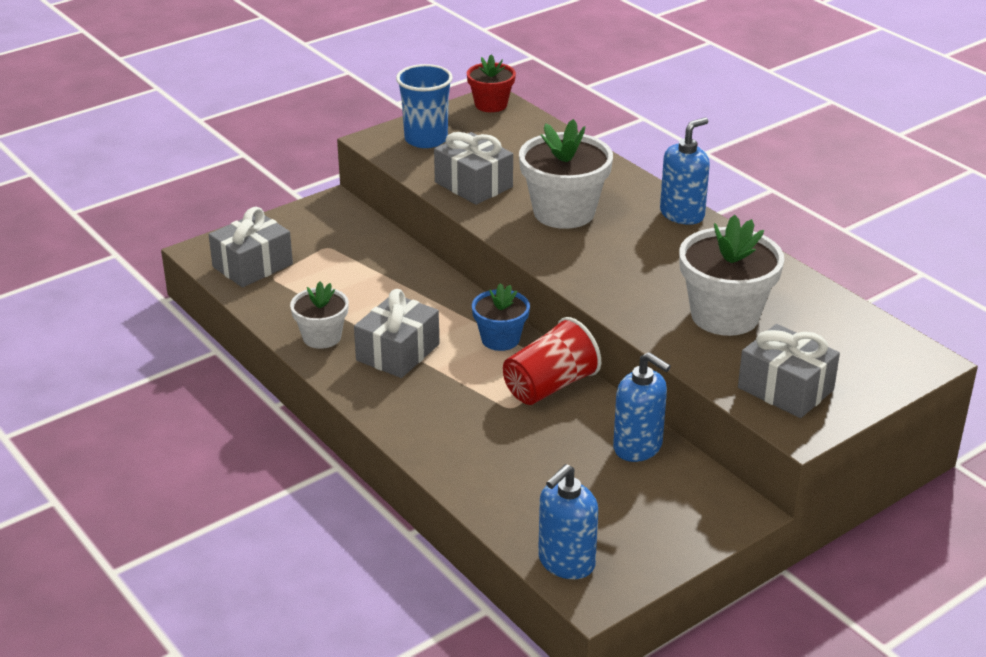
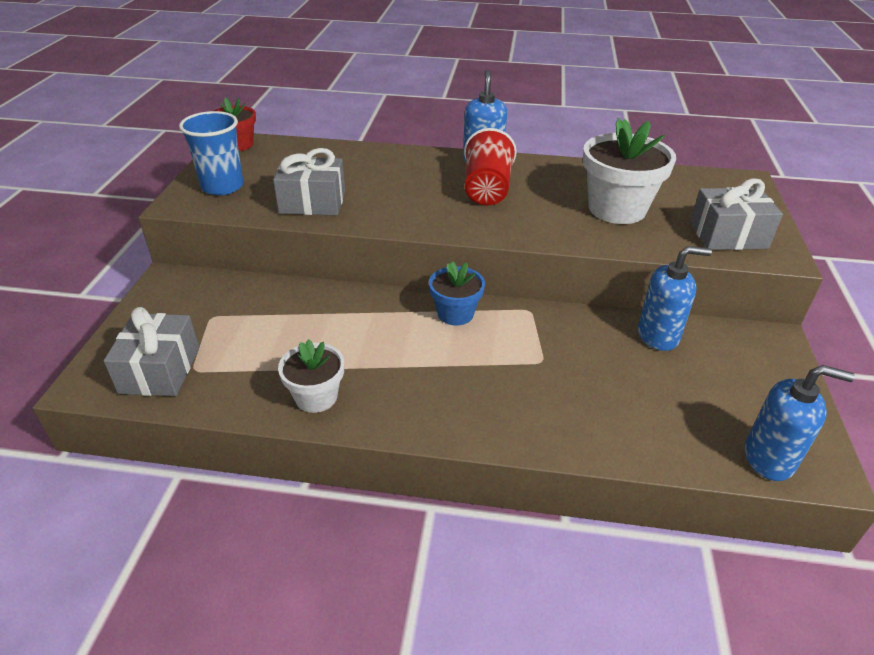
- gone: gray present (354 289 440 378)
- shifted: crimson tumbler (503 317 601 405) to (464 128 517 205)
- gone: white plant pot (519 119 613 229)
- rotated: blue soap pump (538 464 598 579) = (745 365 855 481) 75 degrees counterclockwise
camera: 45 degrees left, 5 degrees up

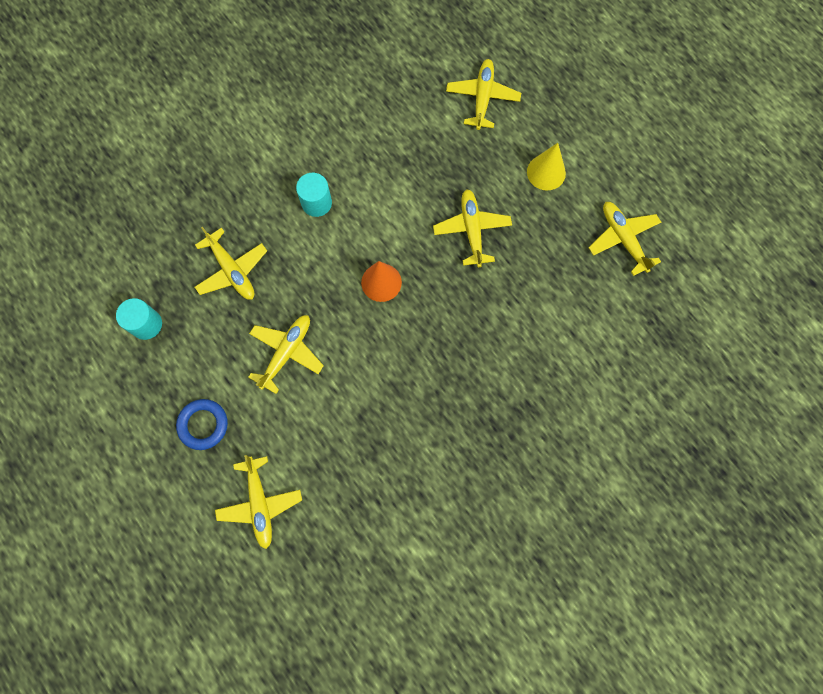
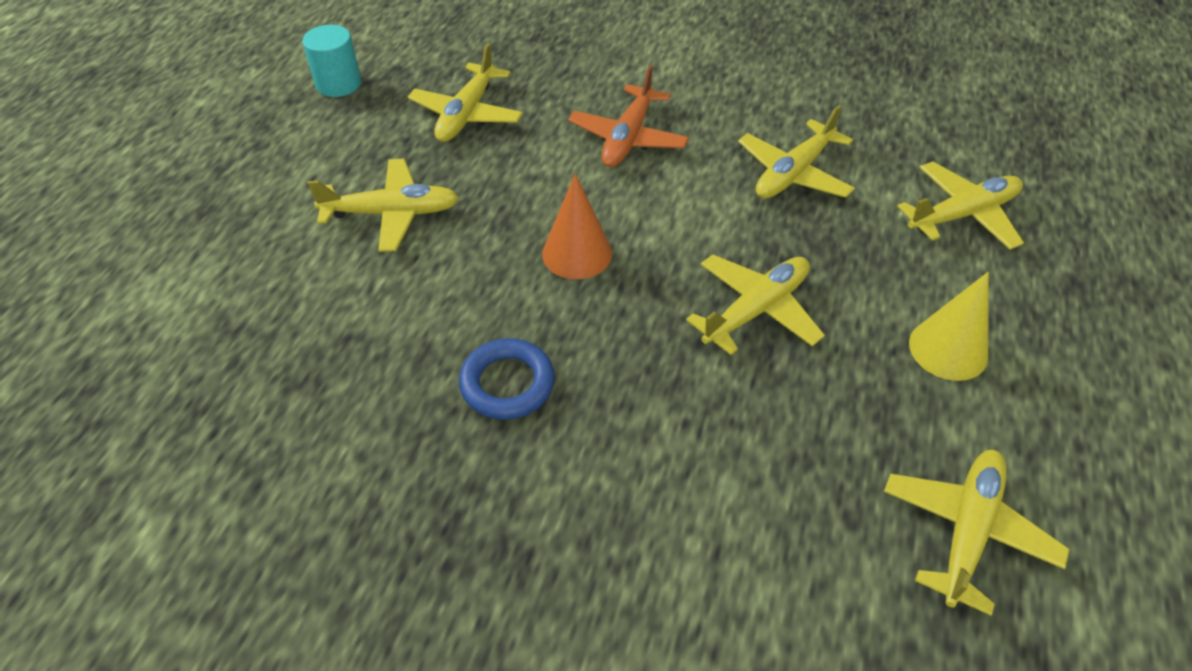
- shifted: blue ring (176 399 228 450) to (459 338 555 420)
- shifted: golden toy plane (215 455 302 549) to (738 105 855 198)
- swapped: turquoise cylinder shape (296 173 332 217) to orange toy plane (568 65 689 167)
camera: 55 degrees right, 25 degrees down

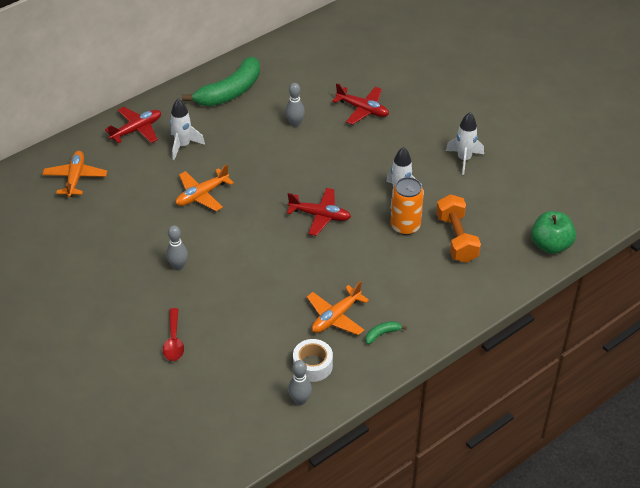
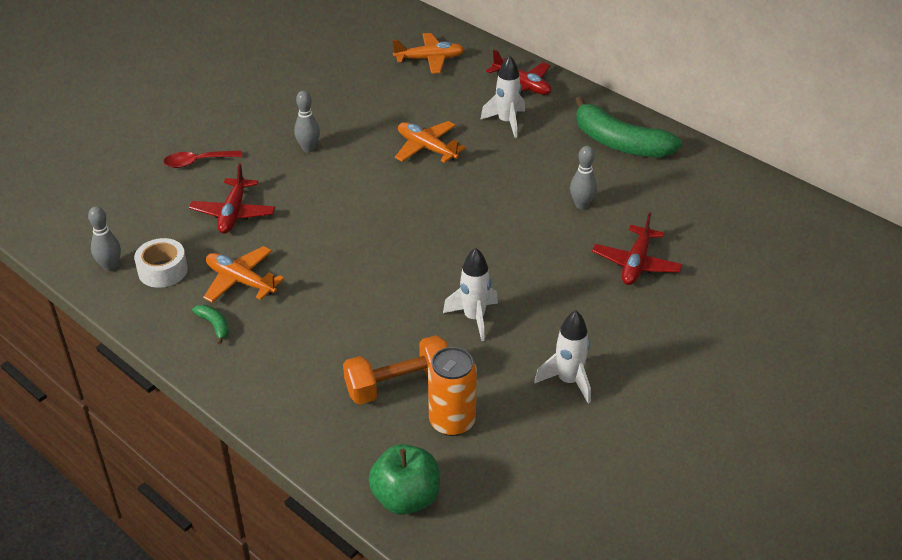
- shifted: crimson toy plane (287 188 351 236) to (189 164 275 234)
- shifted: orange soda can (391 177 424 235) to (428 347 477 436)
camera: 80 degrees right, 5 degrees down

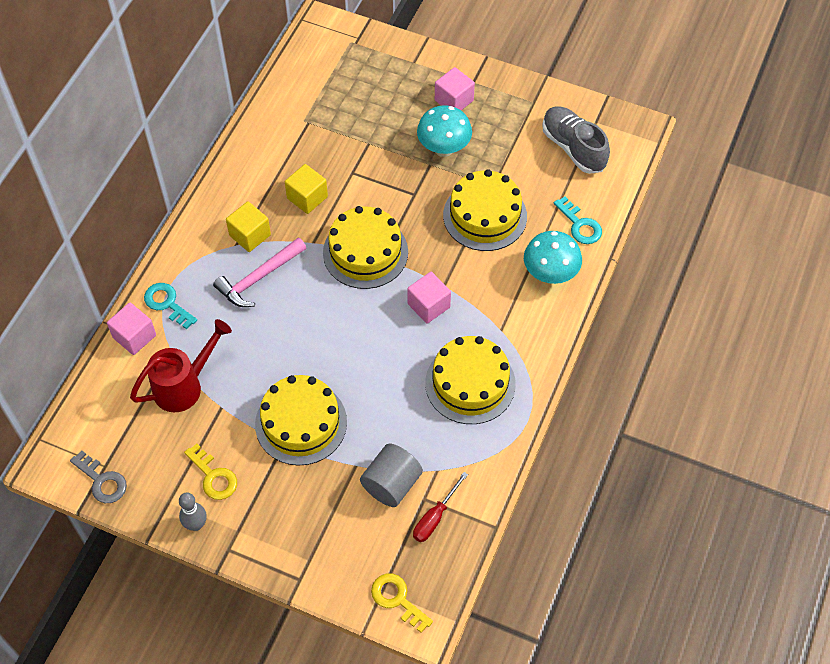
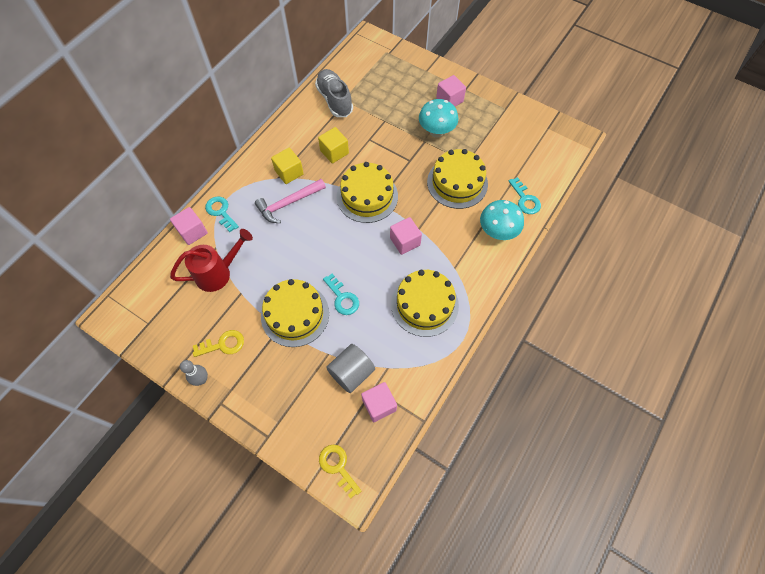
- gone: gray door key (70 451 127 503)
- rotated: golden door key (184 444 237 500) = (193 330 244 357) 75 degrees counterclockwise
- swapped: crimson flat screwdriver (413 472 468 542) to rose-pink cube (361 382 397 422)
- shifted: gray shoe (542 106 610 174) to (315 69 353 117)
- new: turquoise door key (323 274 359 315)
camera: 10 degrees right, 5 degrees up

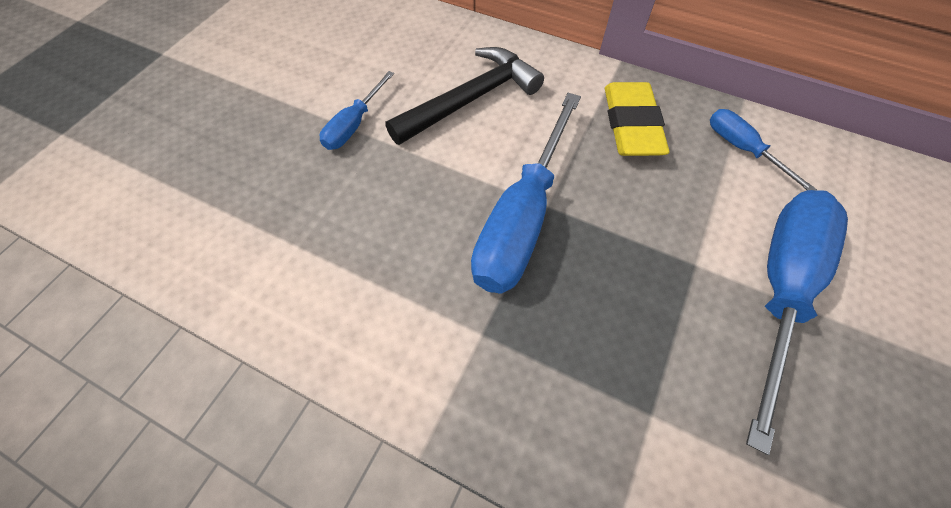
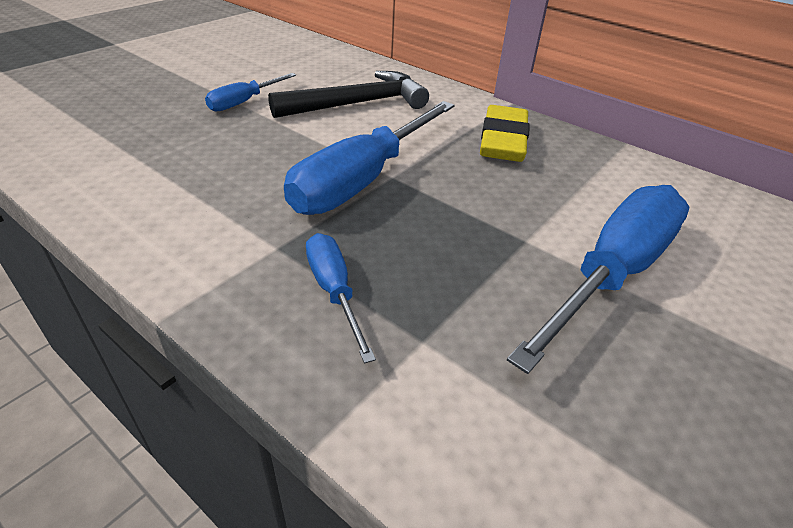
- shifted: blue flat screwdriver (710 109 817 190) to (306 233 376 363)
camera: 10 degrees right, 20 degrees down

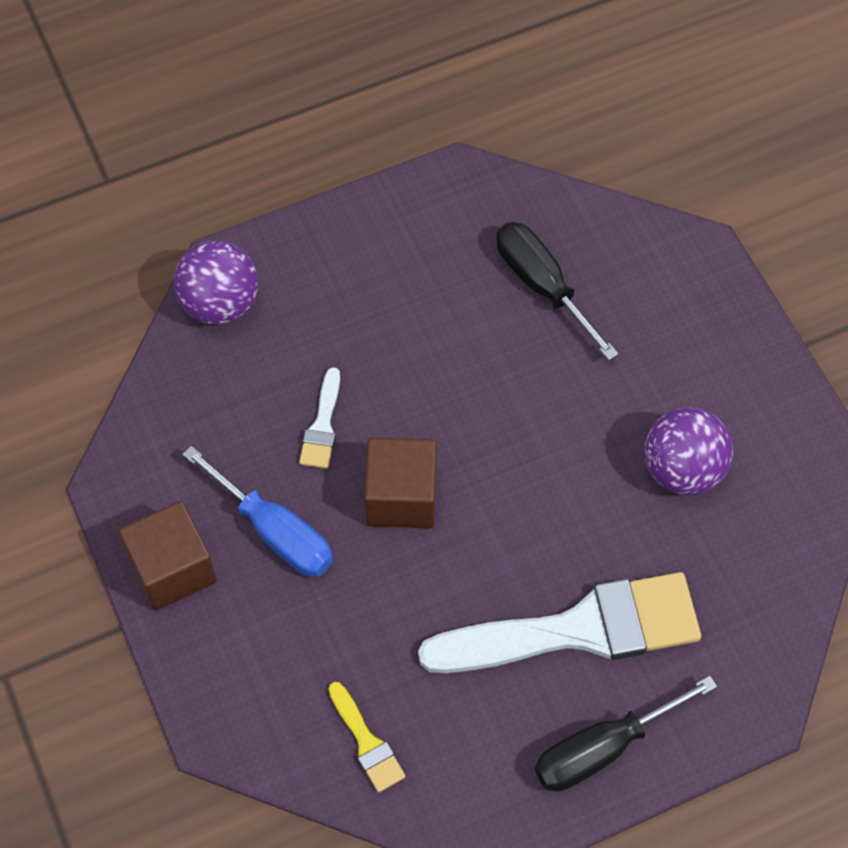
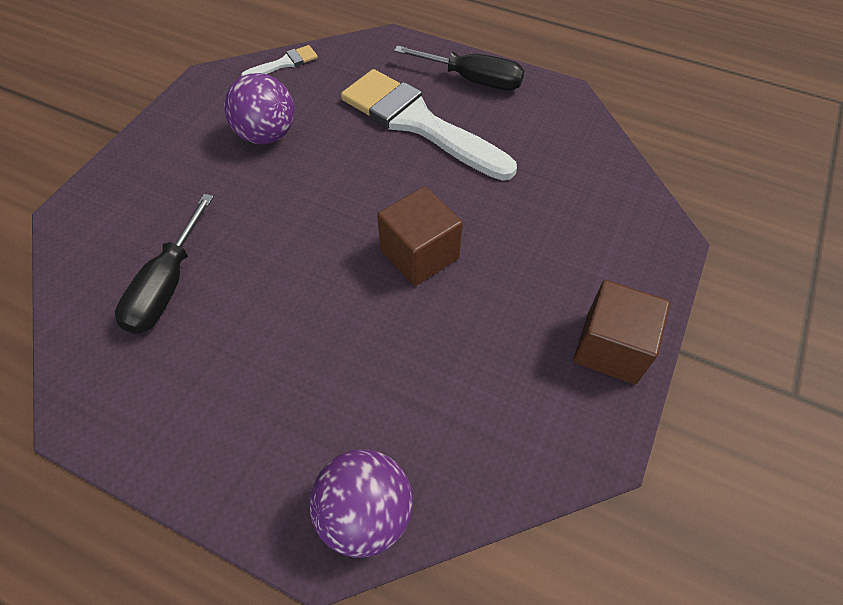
- gone: blue flat screwdriver (182 446 333 577)
- shifted: white brush (299 367 340 469) to (241 45 318 76)
- gone: golden brush (328 682 406 792)
camera: 130 degrees left, 5 degrees down

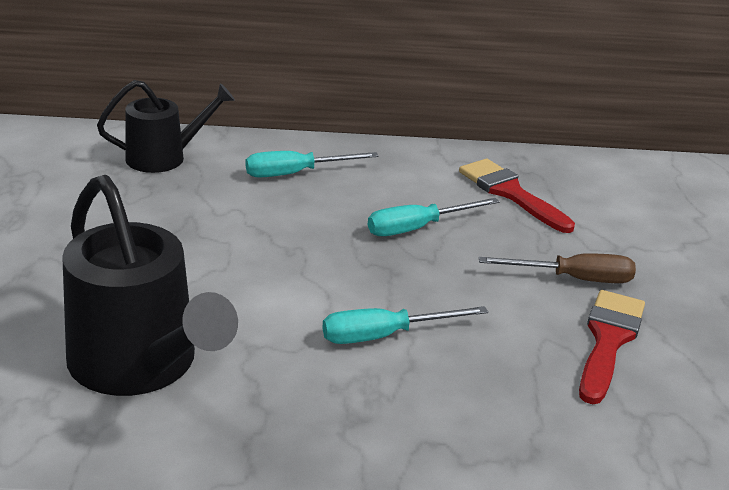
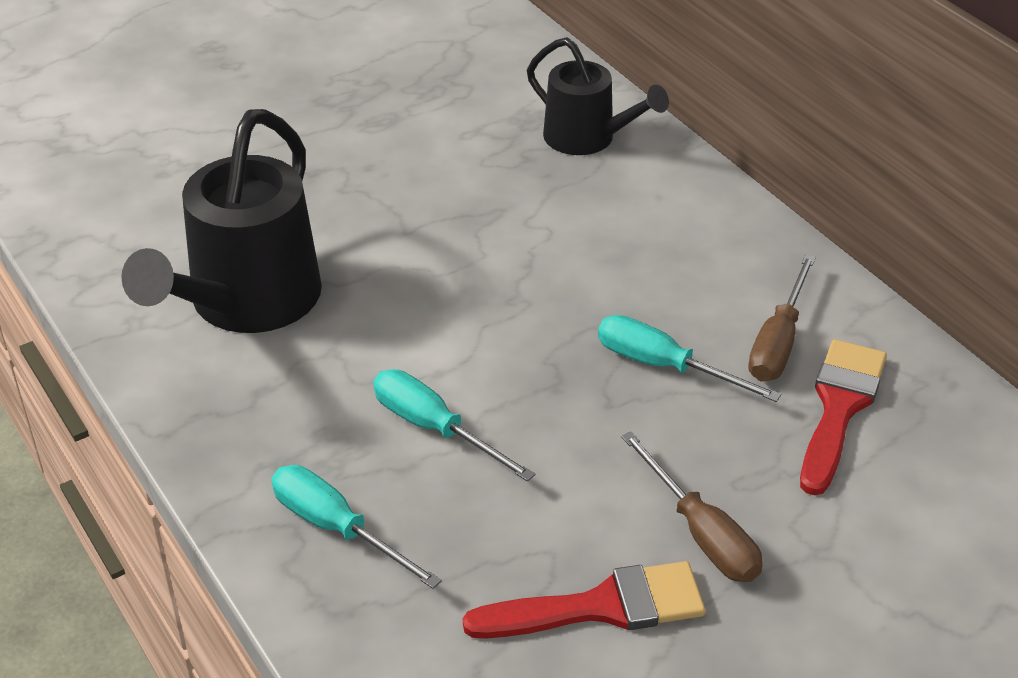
- shifted: turquoise flat screwdriver (246 151 379 178) to (271 465 442 589)
- new: russet flat screwdriver (748 254 816 382)
camera: 60 degrees right, 10 degrees up

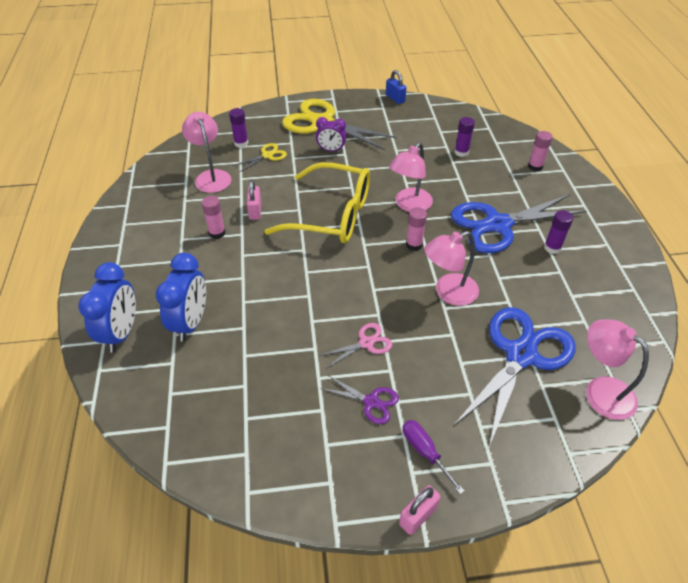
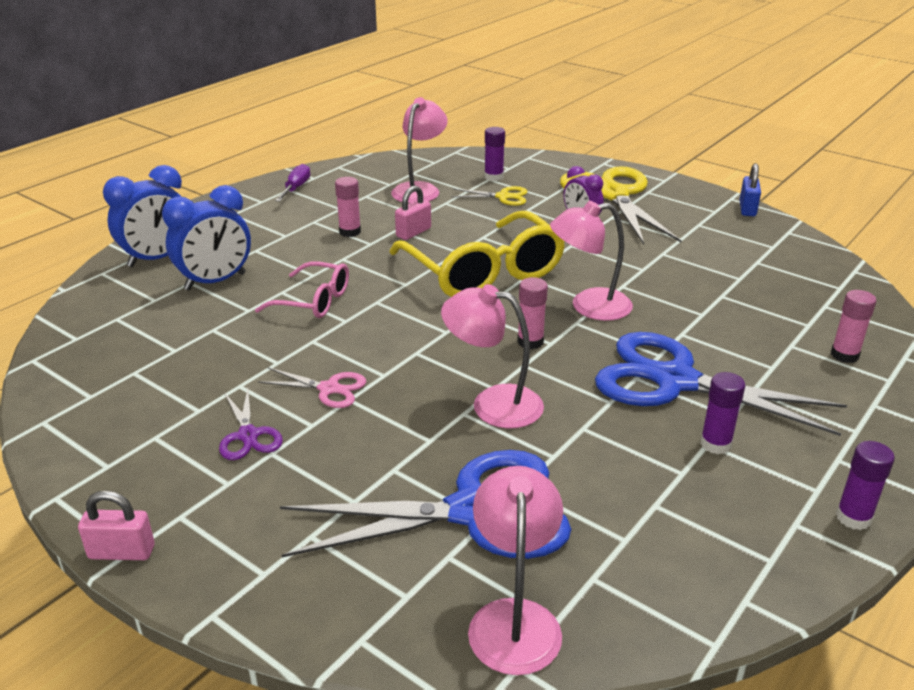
- shifted: purple flat screwdriver (403 420 464 494) to (275 164 310 201)
- shifted: purple glue (454 117 475 157) to (836 441 895 530)
- new: rose-pink spectacles (255 262 349 318)
camera: 45 degrees right, 15 degrees down

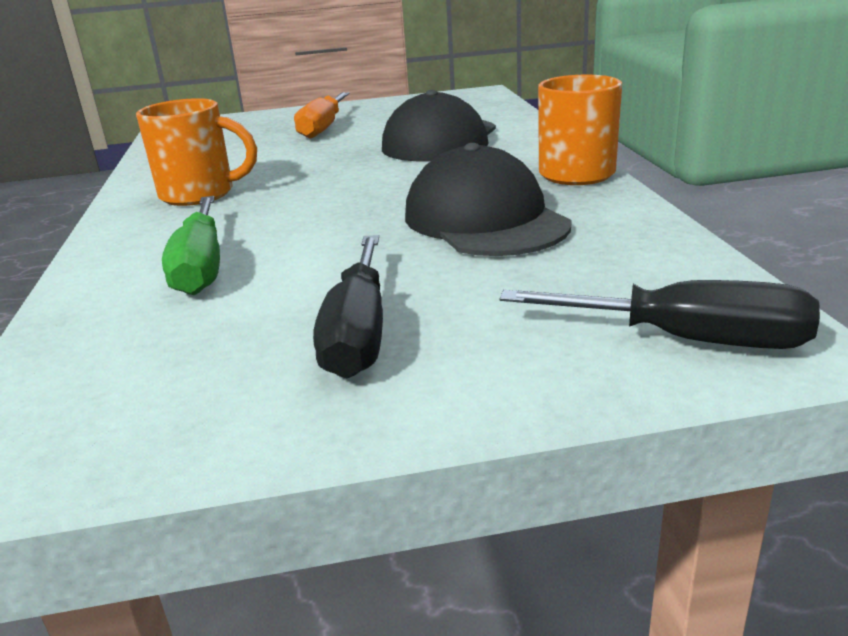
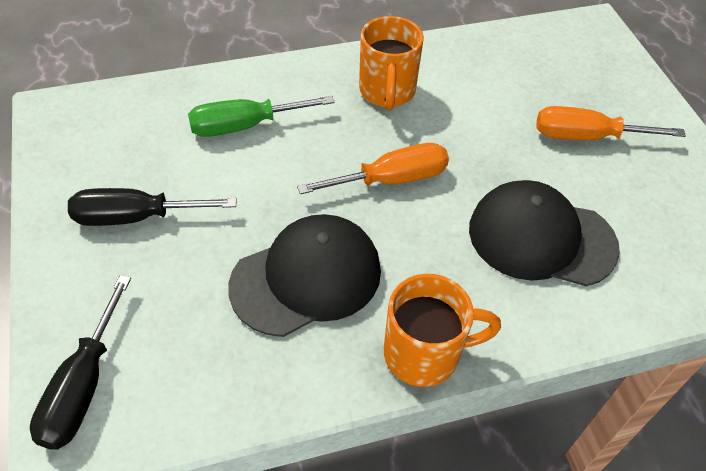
- new: orange flat screwdriver (297 143 449 194)
camera: 80 degrees right, 25 degrees up

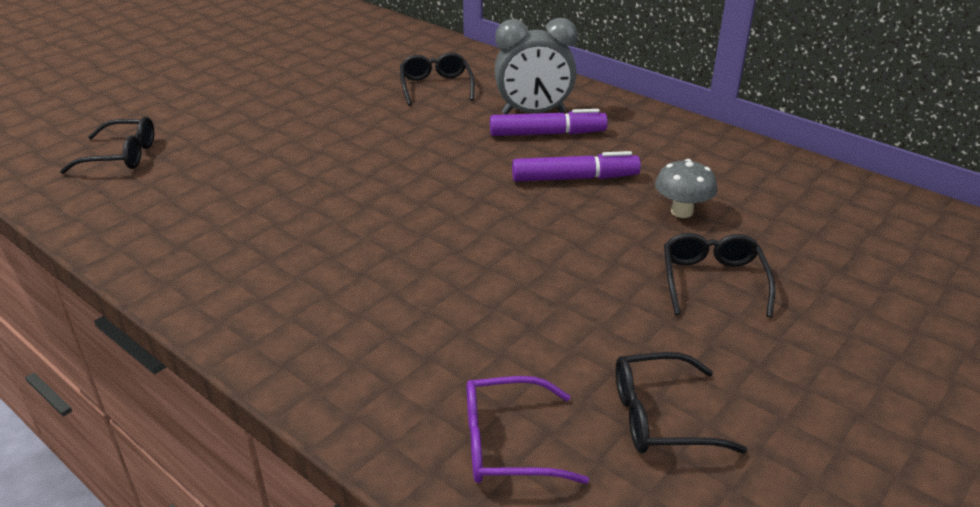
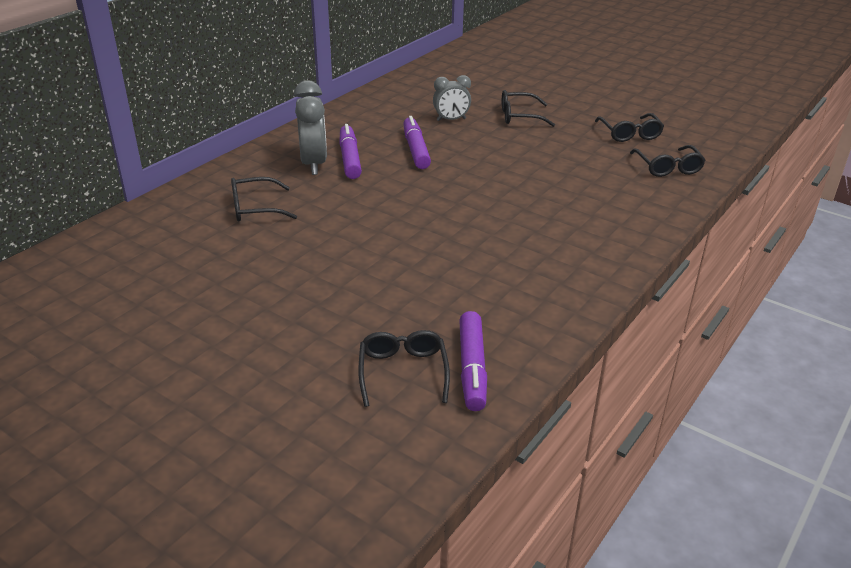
- repainted: purple spectacles (467 376 589 484) to black spectacles (630 145 706 177)
- swapped: gray mushroom (655 159 717 218) to gray clock (433 75 471 121)
- new: purple marker (459 311 487 411)
camera: 95 degrees left, 0 degrees up

